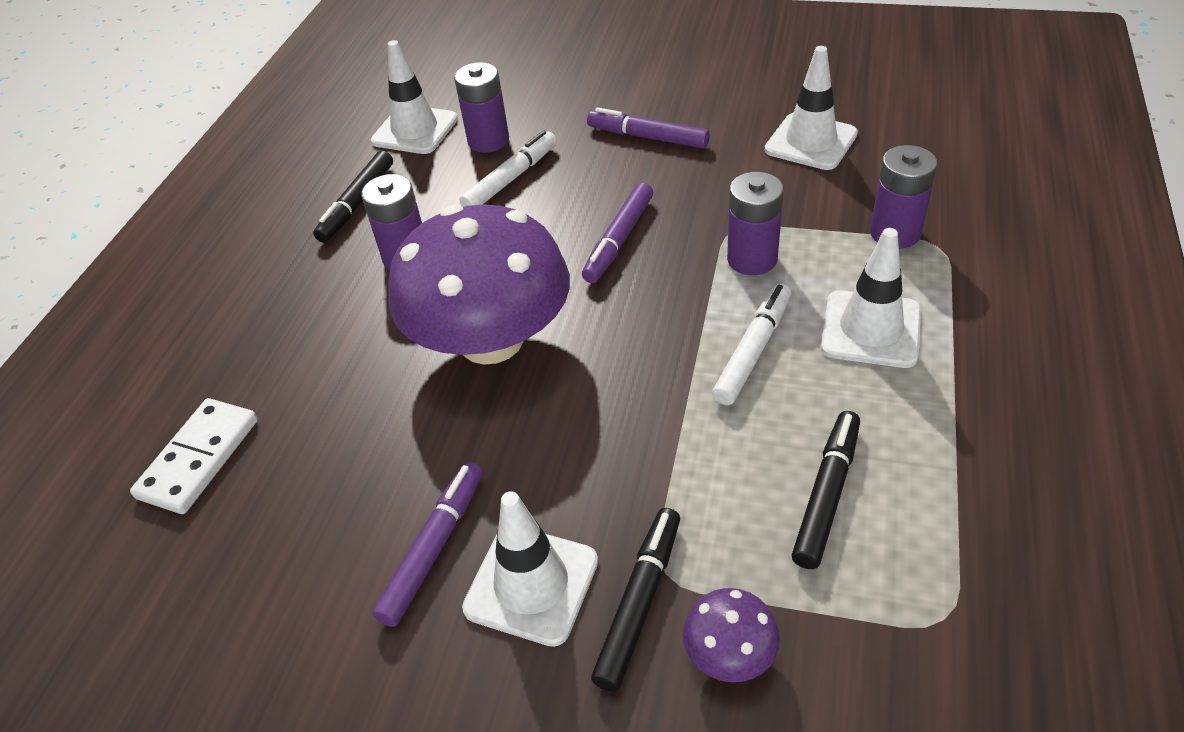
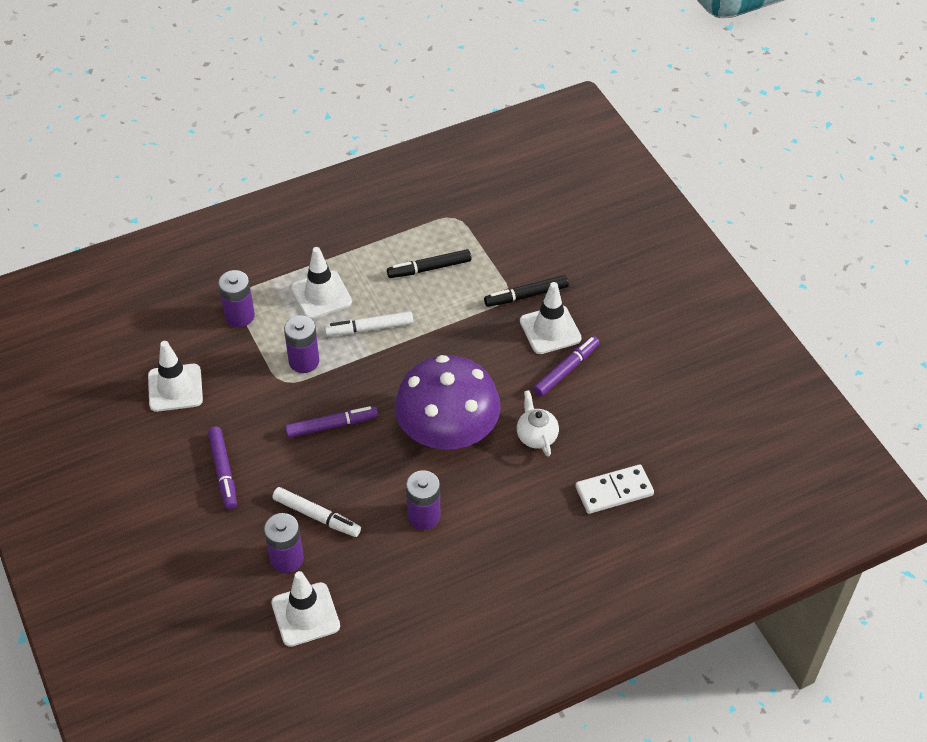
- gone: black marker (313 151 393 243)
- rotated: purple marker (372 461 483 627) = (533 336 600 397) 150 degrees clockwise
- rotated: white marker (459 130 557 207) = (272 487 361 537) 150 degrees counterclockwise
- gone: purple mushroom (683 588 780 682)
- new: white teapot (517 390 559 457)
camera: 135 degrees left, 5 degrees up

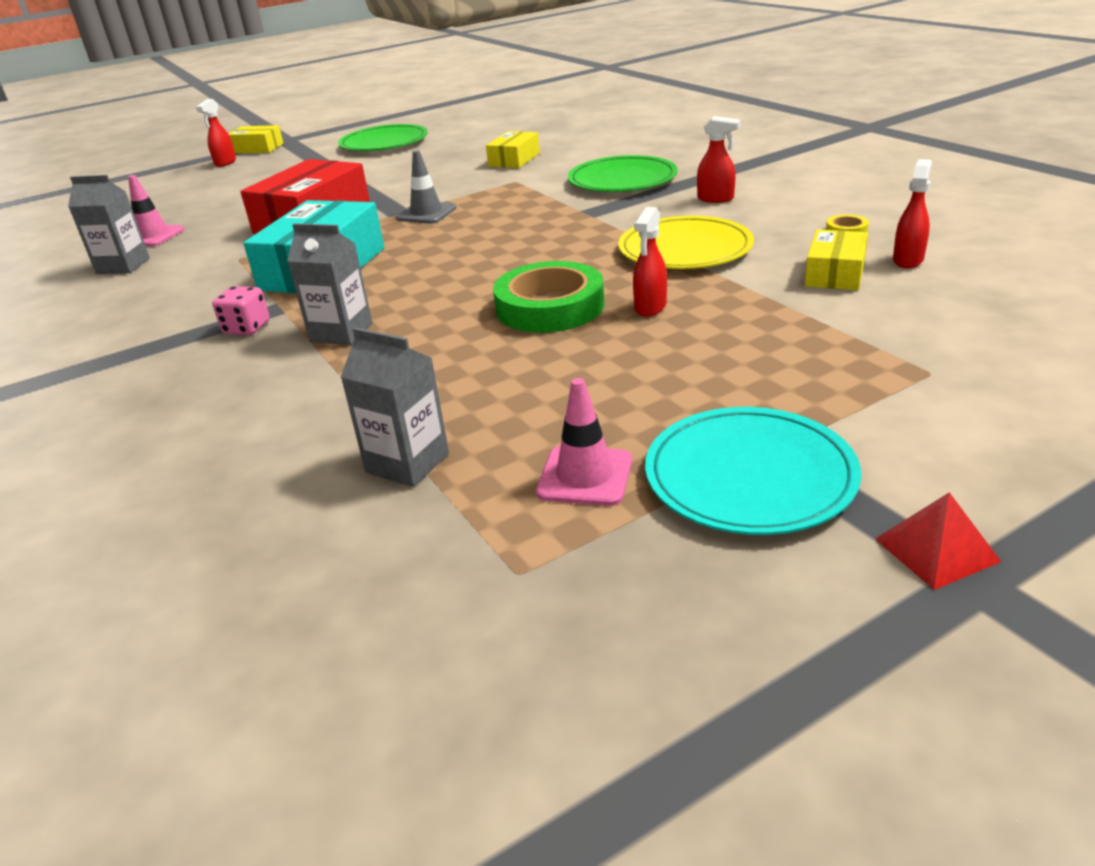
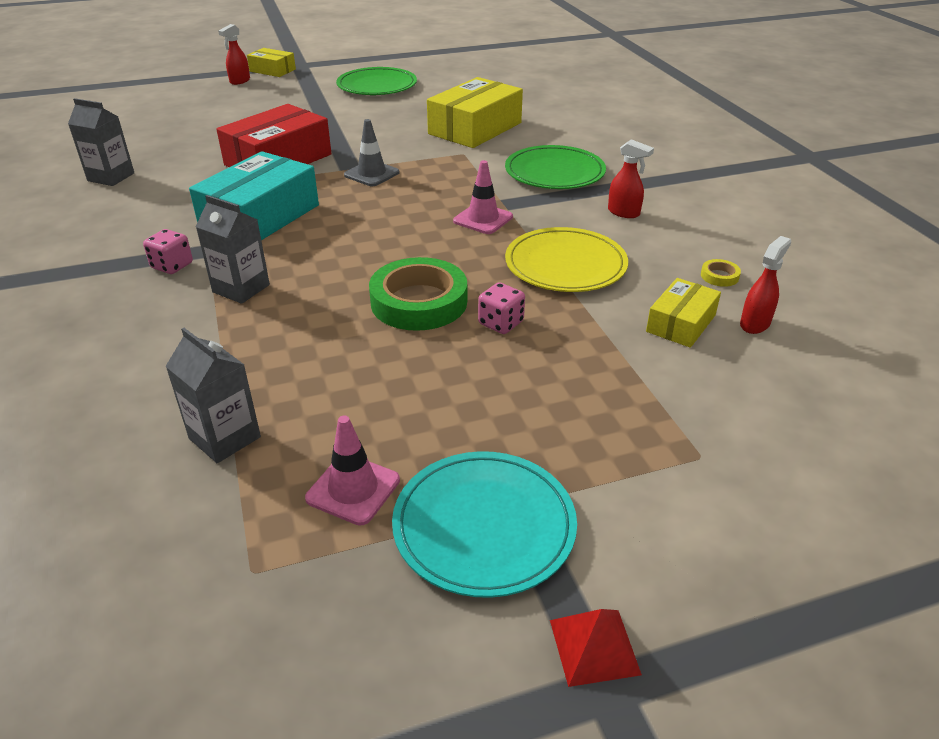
- shifted: rose-pink road cone (128 175 185 247) to (453 160 513 234)
- scaled: golden box (486 131 540 168) = (427 77 523 148) x1.83
- swapped: crimson spray cleaner (633 207 667 317) to rose-pink die (478 282 525 334)
camera: 10 degrees right, 5 degrees up

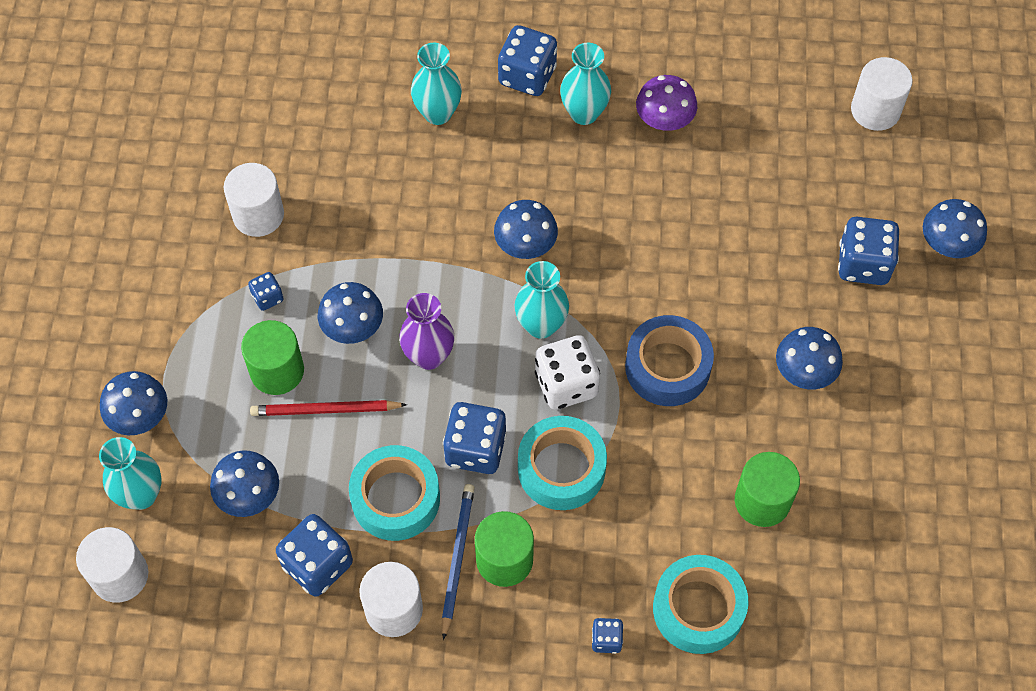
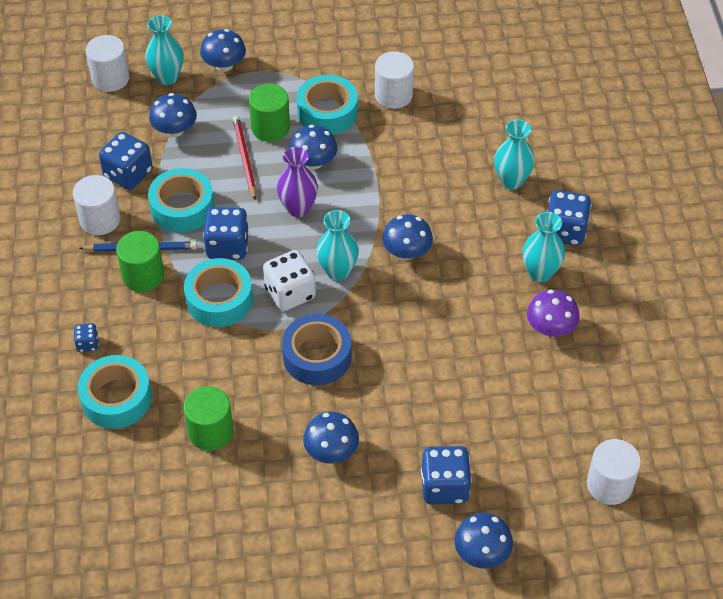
- swapped: blue die (248 272 284 311) to turquoise tape (297 75 358 135)
camera: 80 degrees right, 10 degrees down

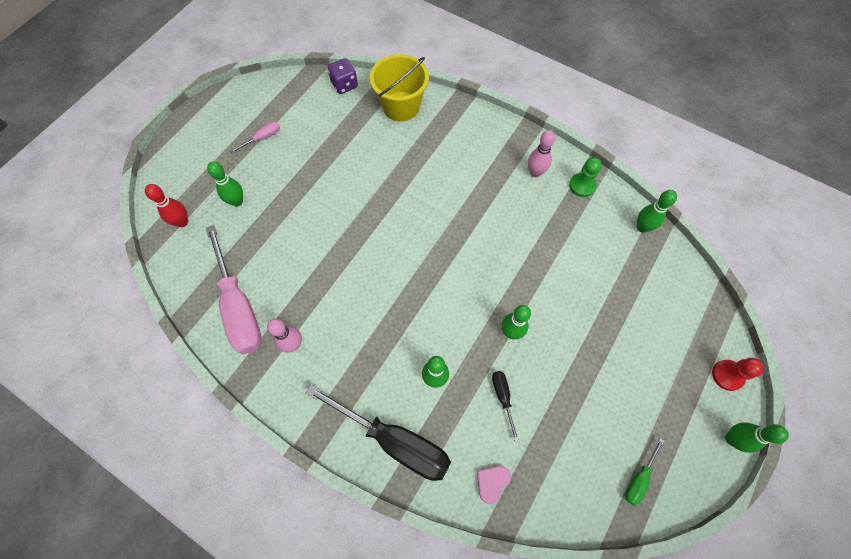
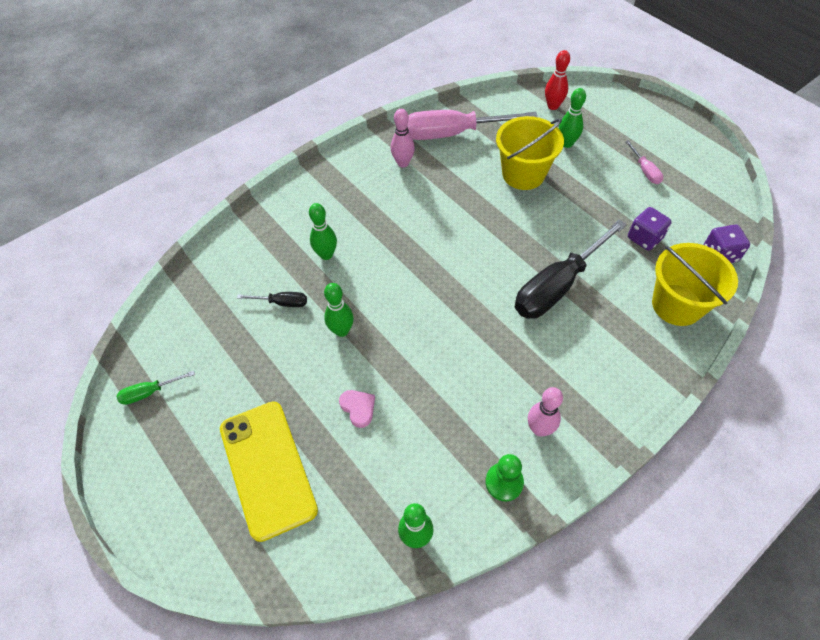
- shifted: black flat screwdriver (306 385 451 481) to (515 220 627 319)
- shifted: rose-pink heart (477 466 511 504) to (339 390 375 428)
- rotated: green flat screwdriver (625 438 664 505) = (117 371 195 405) 75 degrees counterclockwise
- gone: crimson game pawn (712 358 764 391)
- gone: green tenpin (725 423 789 453)
- new: golden mobile phone (220 401 318 542)
- new: golden pail (496 116 564 190)
- new: purple die (628 207 672 251)
camera: 110 degrees right, 10 degrees down

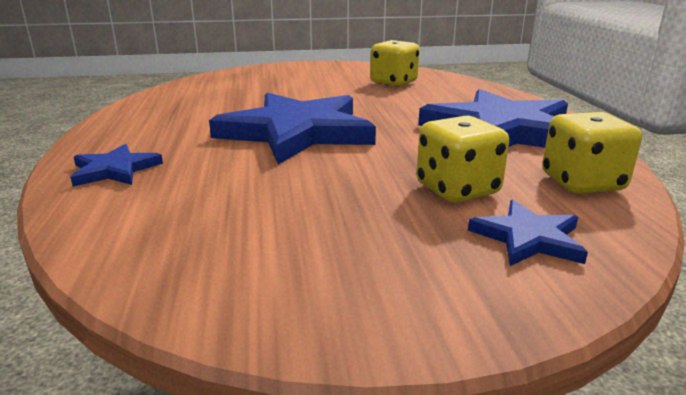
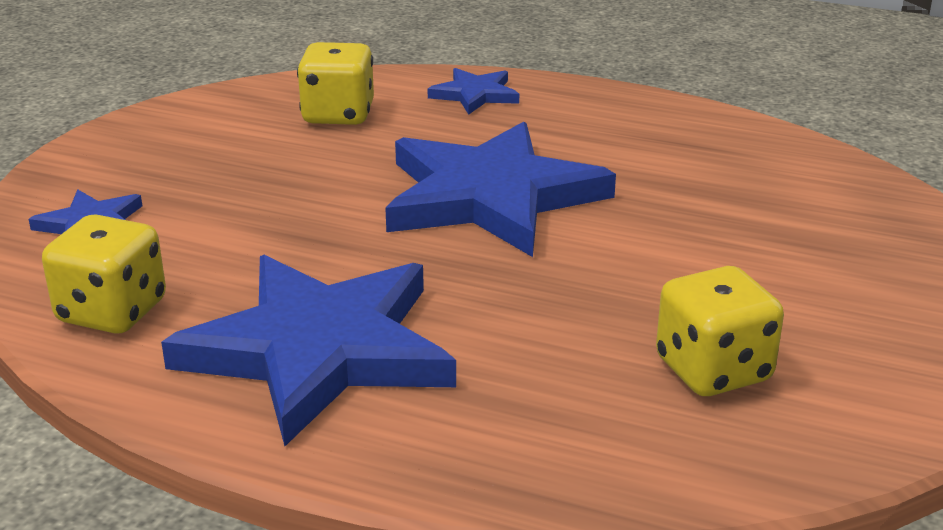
- shifted: golden die (417 116 509 203) to (297 42 374 125)
camera: 120 degrees right, 5 degrees up

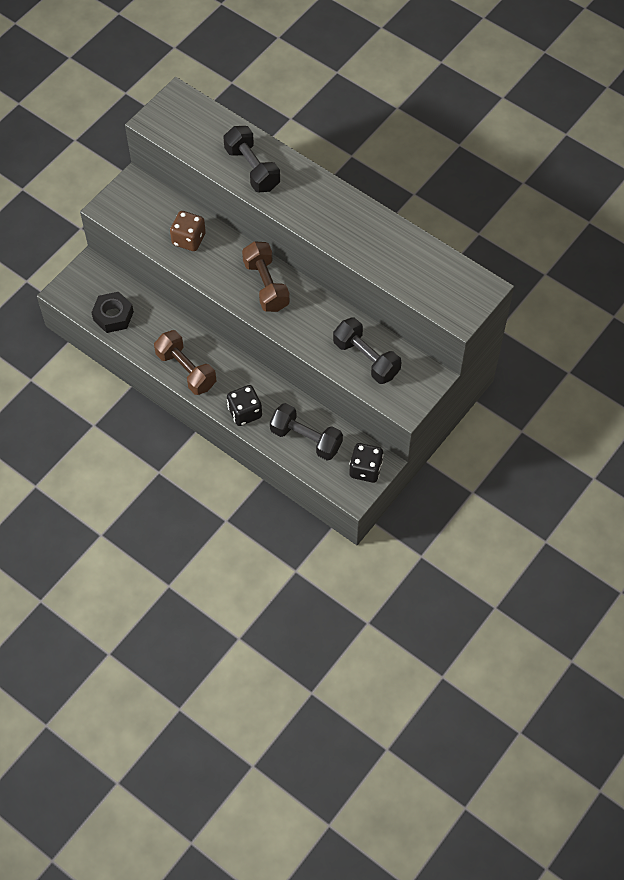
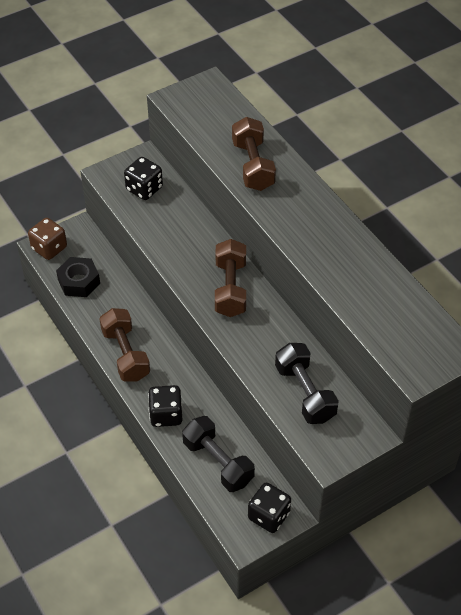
- shifted: russet die (170 211 206 251) to (28 218 67 260)
- repainted: black hand weight (223 126 280 192) to russet hand weight (232 117 276 191)
- new: black die (124 157 163 200)
camera: 20 degrees right, 10 degrees down

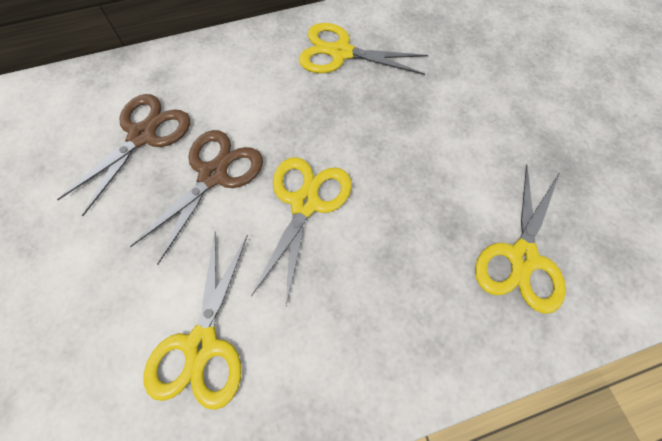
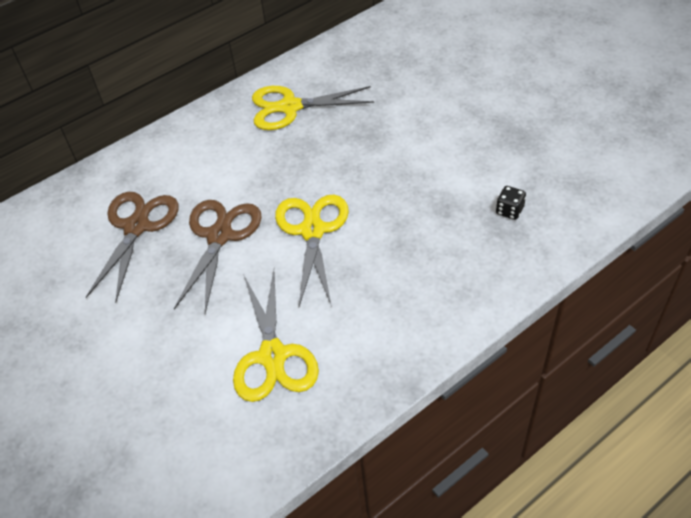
- swapped: golden pair of scissors (475 164 566 314) to black die (496 186 526 220)
camera: 15 degrees left, 15 degrees down

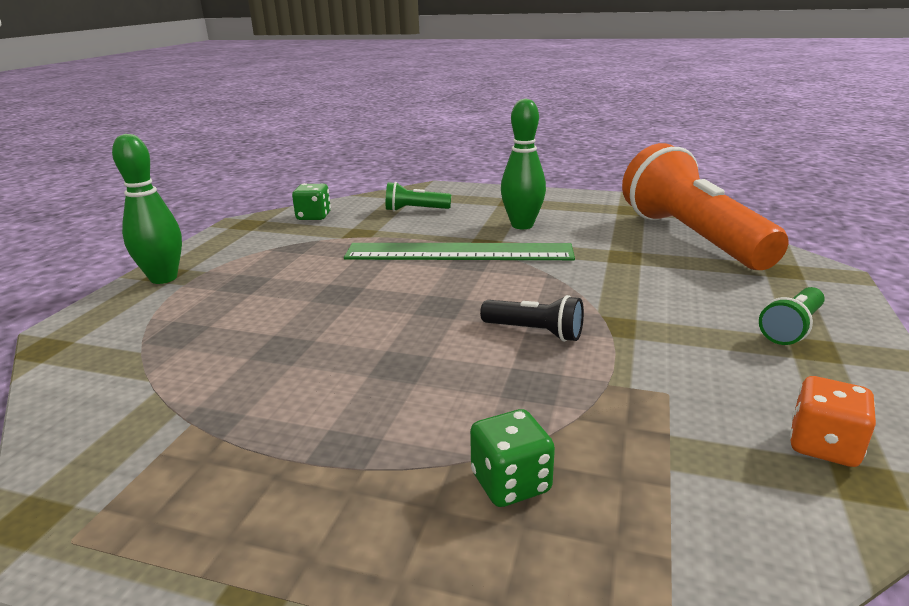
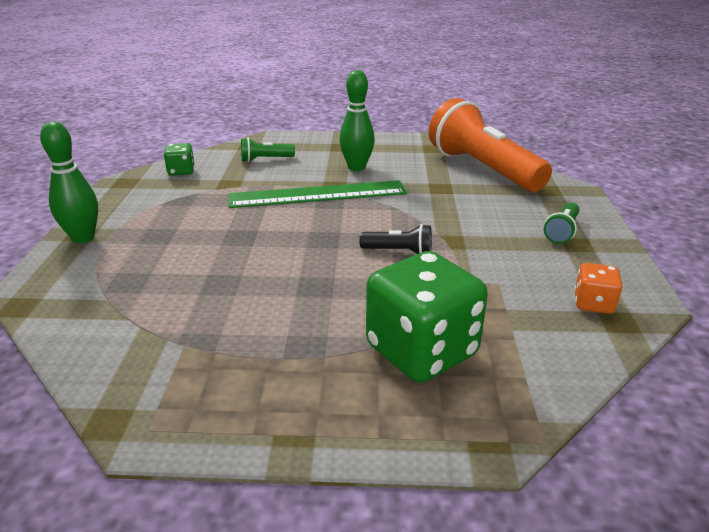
- scaled: green die (470 409 555 507) = (366 251 488 383) x2.12
camera: 15 degrees left, 5 degrees up

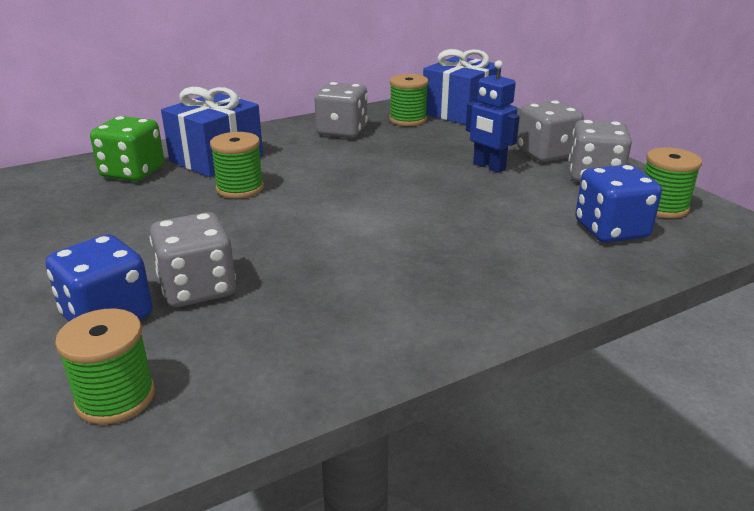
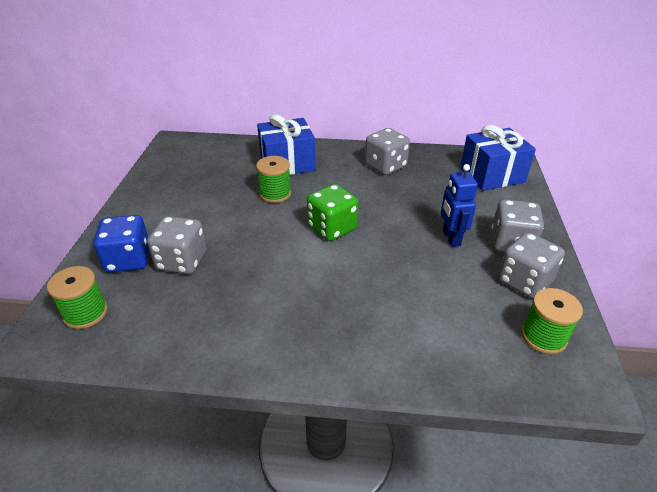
- shifted: green die (90 116 164 181) to (307 184 359 241)
- gone: green bobbin (389 74 429 126)
- gone: blue die (575 164 662 243)
camera: 35 degrees right, 10 degrees up

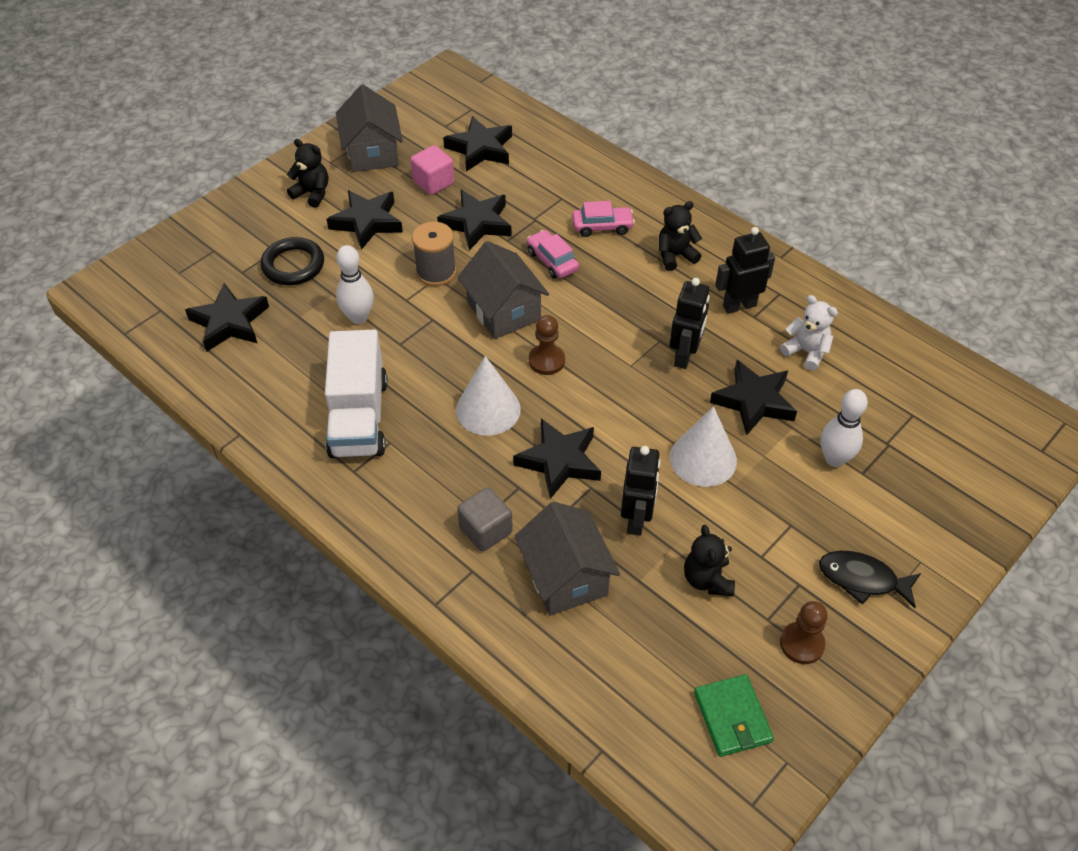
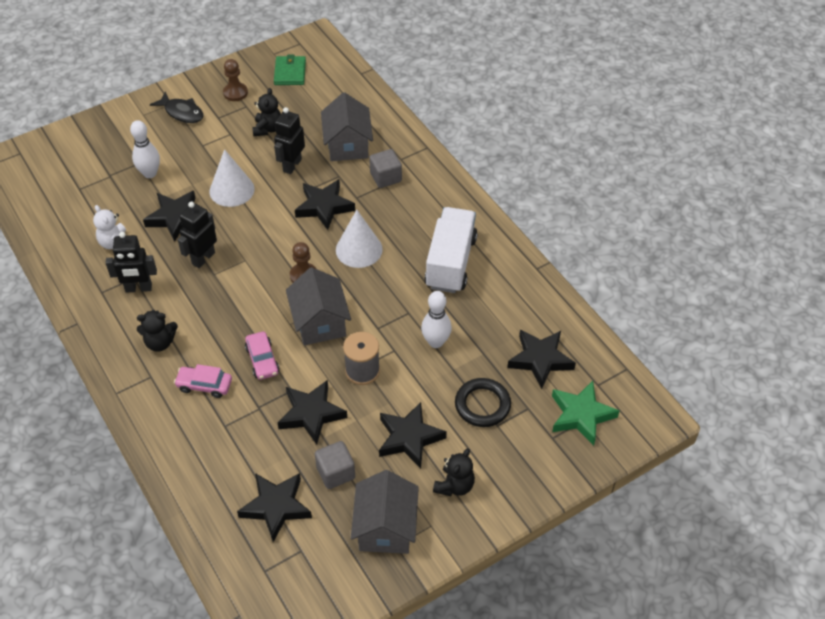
- rotated: black teddy (287 139 328 208) = (433 448 475 496) 105 degrees counterclockwise
- repainted: rose-pink cube (410 145 454 195) to gray cube (315 441 355 489)
- new: green star (552 381 619 446)
camera: 165 degrees left, 0 degrees up

